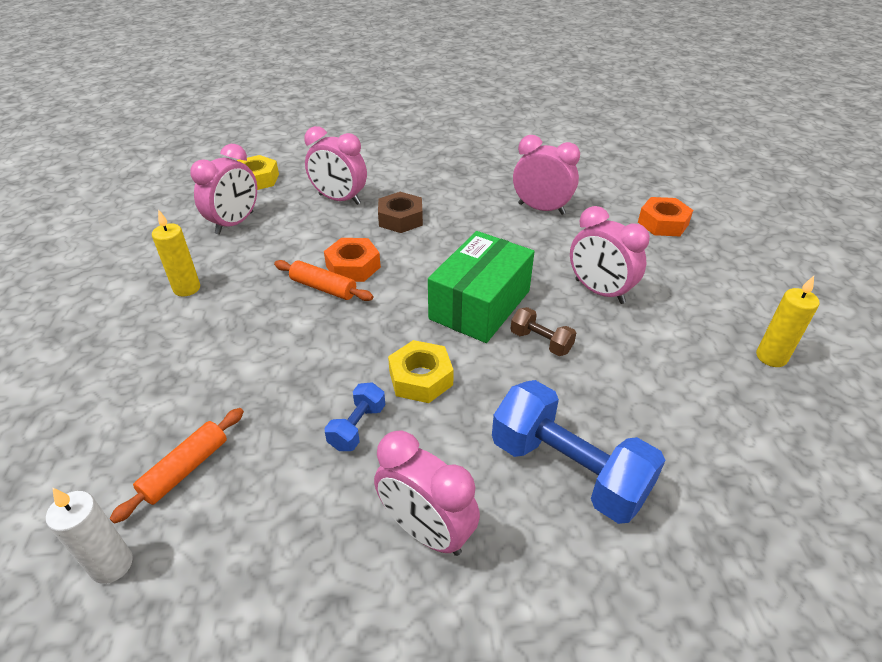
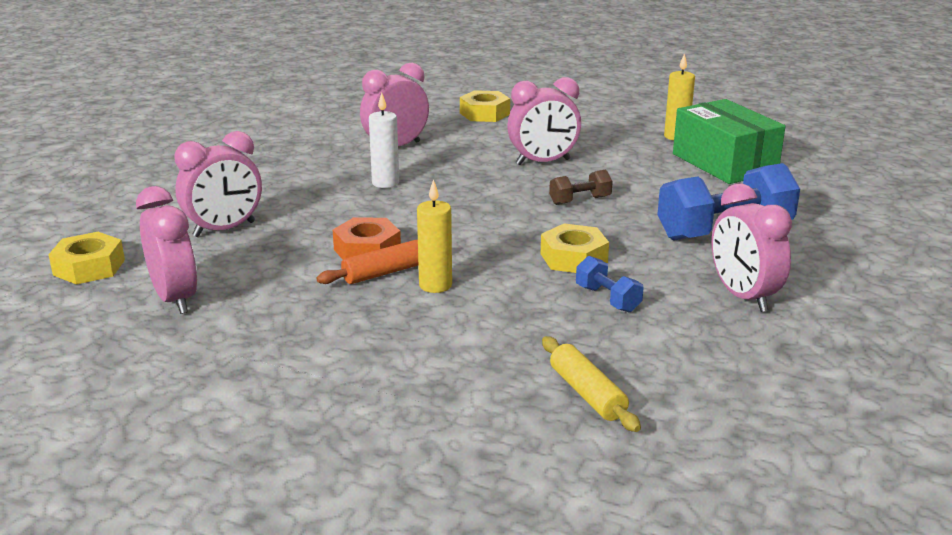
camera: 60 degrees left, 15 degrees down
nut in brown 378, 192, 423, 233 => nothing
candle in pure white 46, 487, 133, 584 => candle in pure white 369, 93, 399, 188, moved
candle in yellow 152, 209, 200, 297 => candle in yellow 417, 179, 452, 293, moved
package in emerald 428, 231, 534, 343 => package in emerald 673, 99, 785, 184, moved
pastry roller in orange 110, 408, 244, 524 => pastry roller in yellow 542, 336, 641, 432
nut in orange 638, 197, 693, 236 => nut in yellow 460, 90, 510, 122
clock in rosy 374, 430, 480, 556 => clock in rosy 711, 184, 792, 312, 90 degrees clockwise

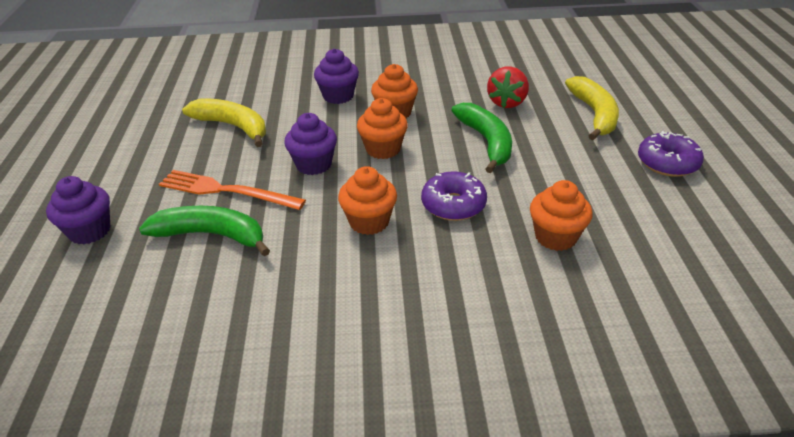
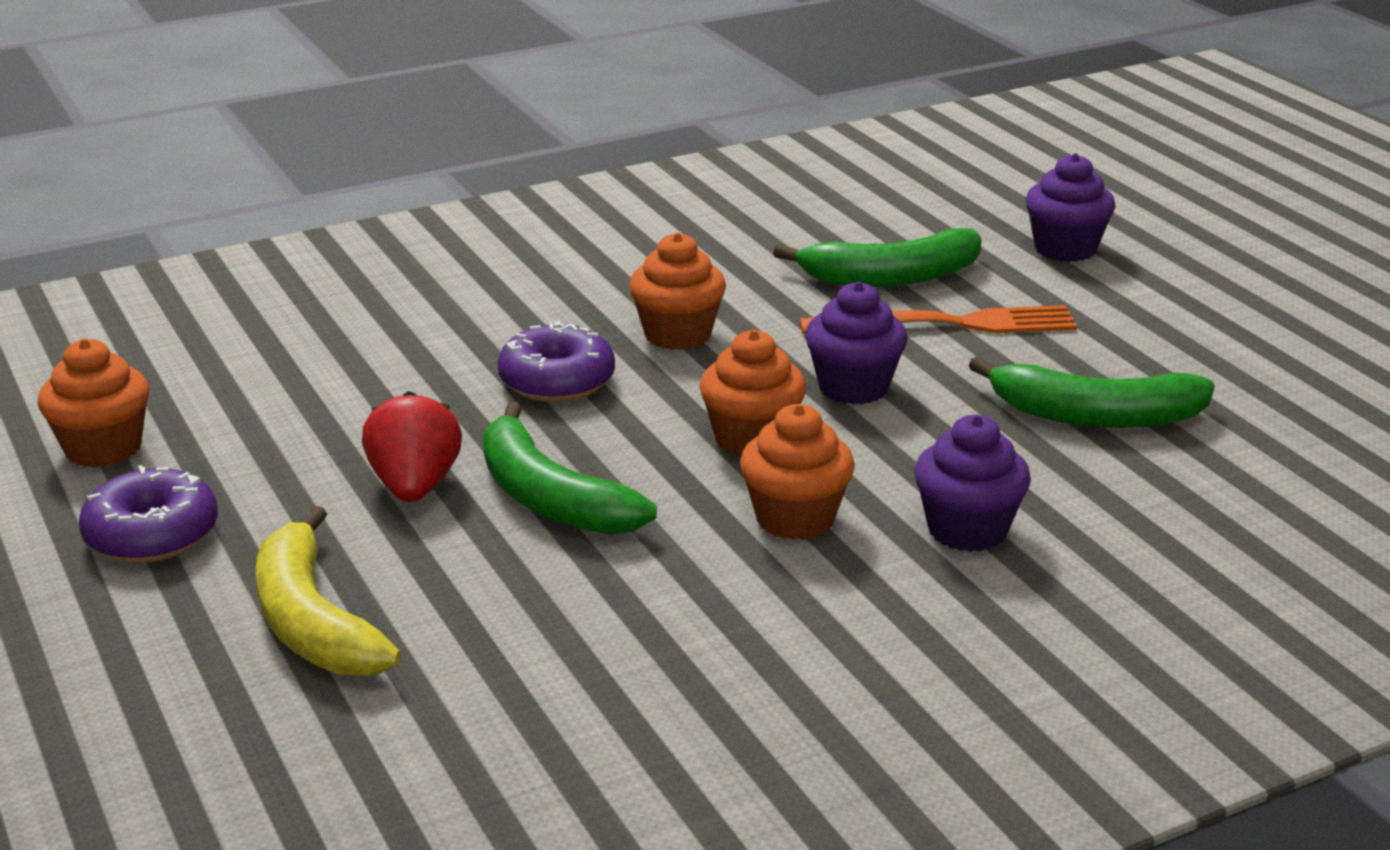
camera: 155 degrees right, 10 degrees down
berry in crimson 487, 66, 529, 108 => berry in crimson 362, 391, 462, 502, moved
fairy cake in orange 530, 180, 593, 251 => fairy cake in orange 38, 338, 150, 468, moved
toy banana in yellow 182, 99, 266, 147 => toy banana in emerald 969, 356, 1215, 428

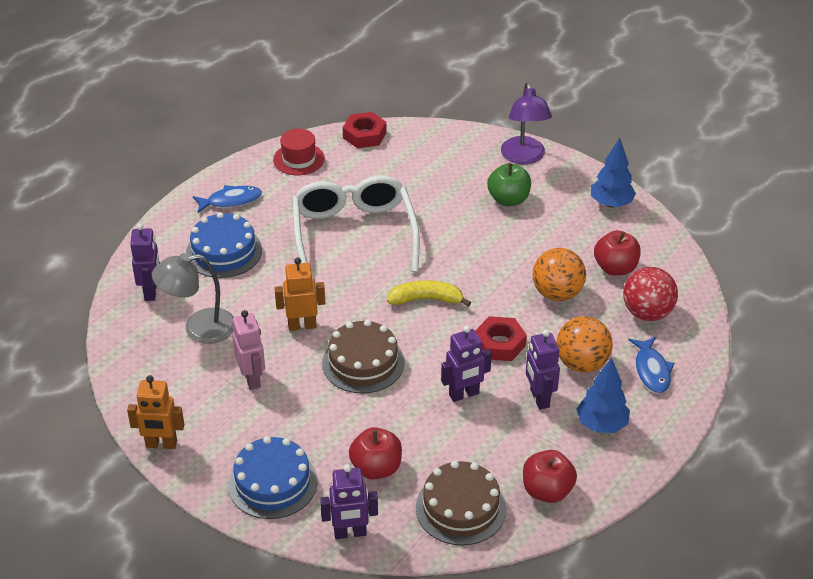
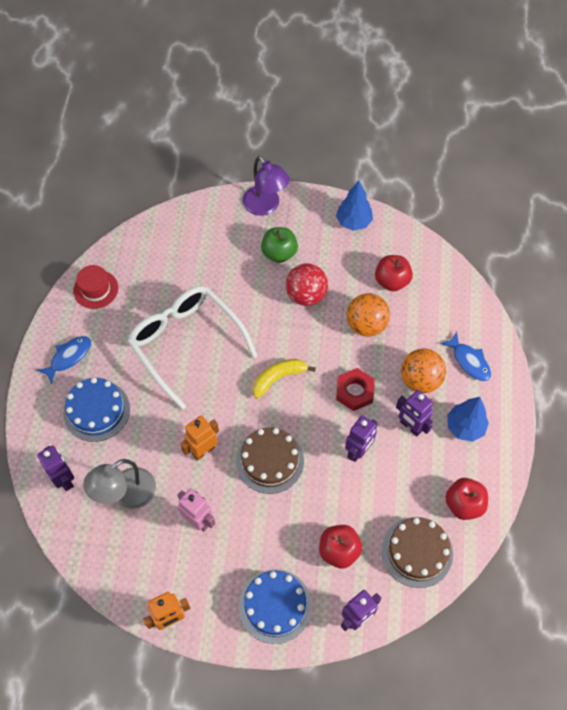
camera: 30 degrees left, 20 degrees up
nut in crimson 343, 112, 386, 148 => nothing
sphere in crimson 623, 267, 678, 321 => sphere in crimson 286, 263, 328, 306, moved

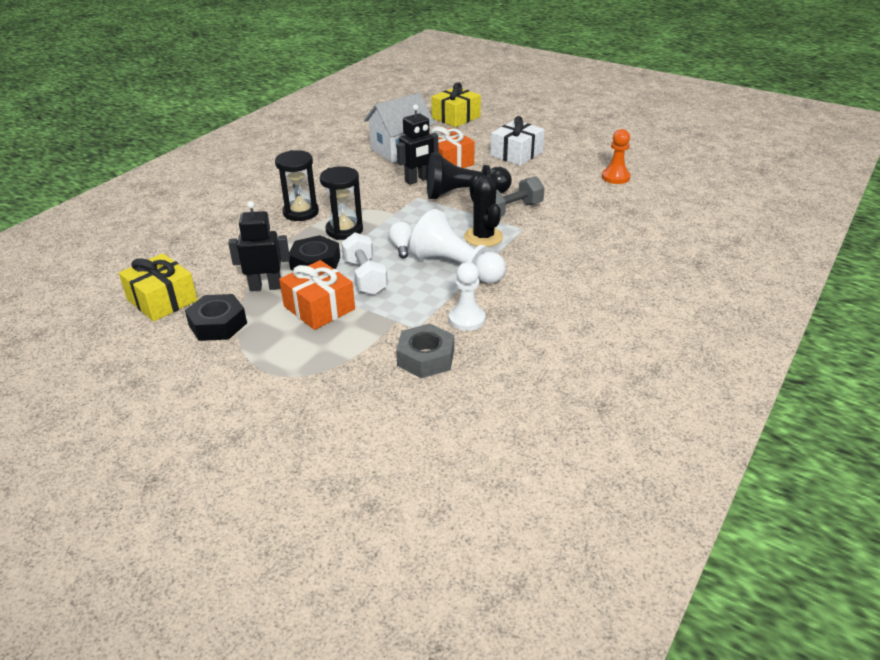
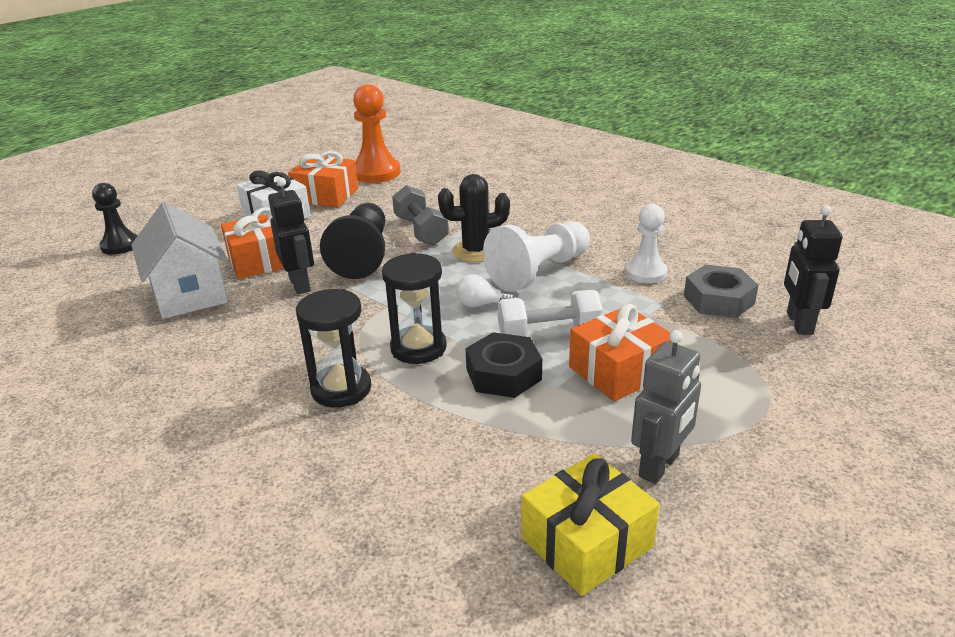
camera: 80 degrees left, 5 degrees down
nothing => present in orange 288, 151, 358, 207
robot in ebony 228, 201, 290, 291 => robot in ebony 784, 205, 842, 335, moved
nut in ebony 185, 294, 247, 341 => robot in ash-grey 631, 330, 701, 484
present in yellow 431, 83, 481, 127 => pawn in ebony 92, 183, 138, 255
pawn in orange 602, 129, 631, 184 => pawn in orange 353, 84, 401, 183, x1.56

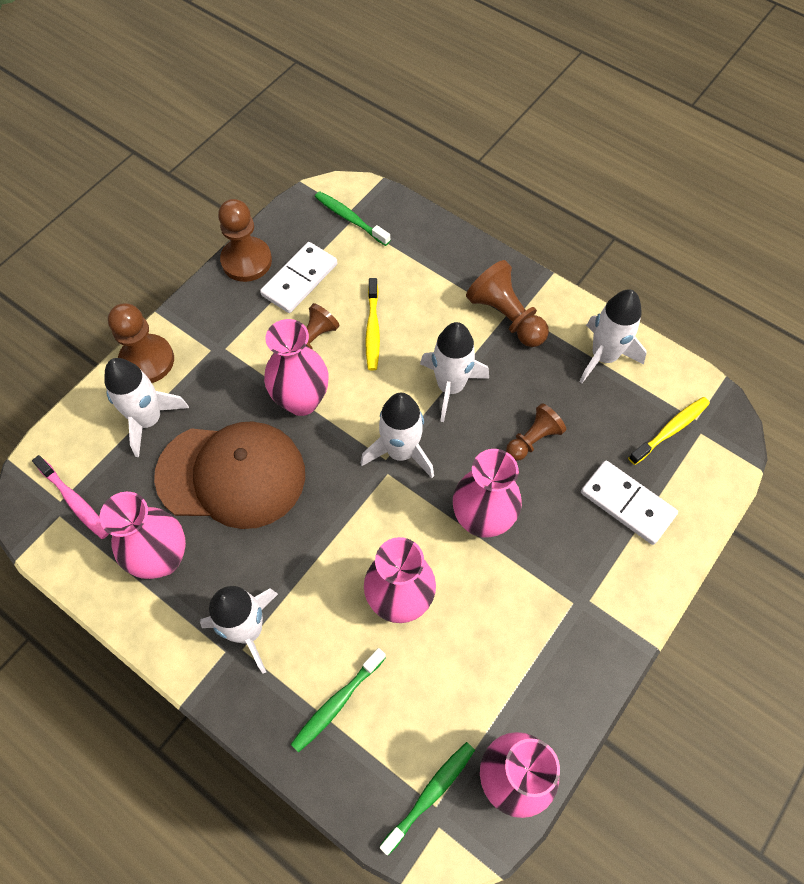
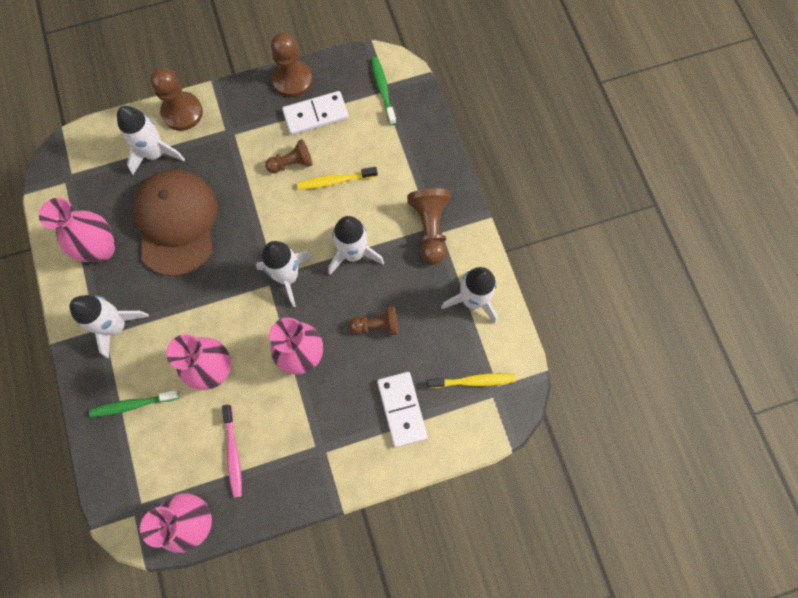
camera: 35 degrees right, 10 degrees up
vase in rosy 264, 319, 329, 416 => nothing
tooth brush in emerald 380, 742, 475, 855 => nothing
tooth brush in rosy 32, 455, 109, 539 => tooth brush in rosy 222, 405, 242, 498, moved
peaked cap in brown 154, 421, 305, 529 => peaked cap in brown 133, 170, 218, 276, 135 degrees counterclockwise
tooth brush in yellow 365, 278, 380, 371 => tooth brush in yellow 297, 167, 378, 190, 45 degrees clockwise

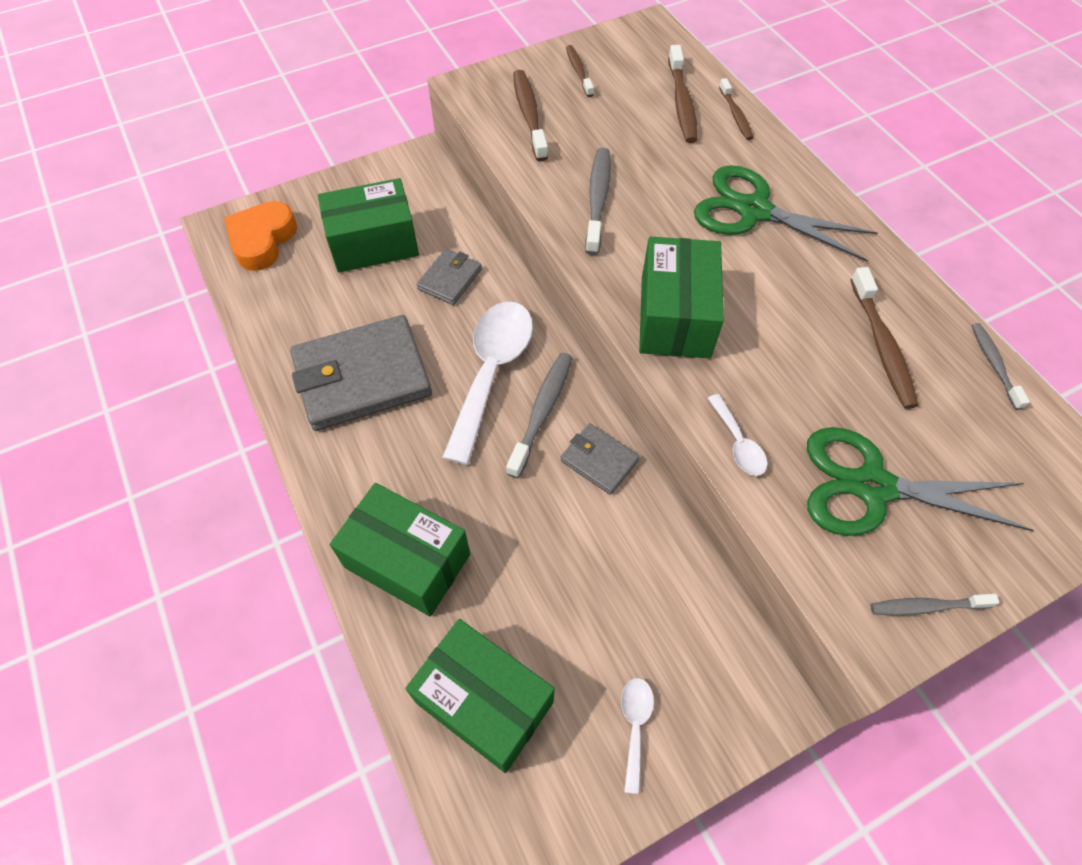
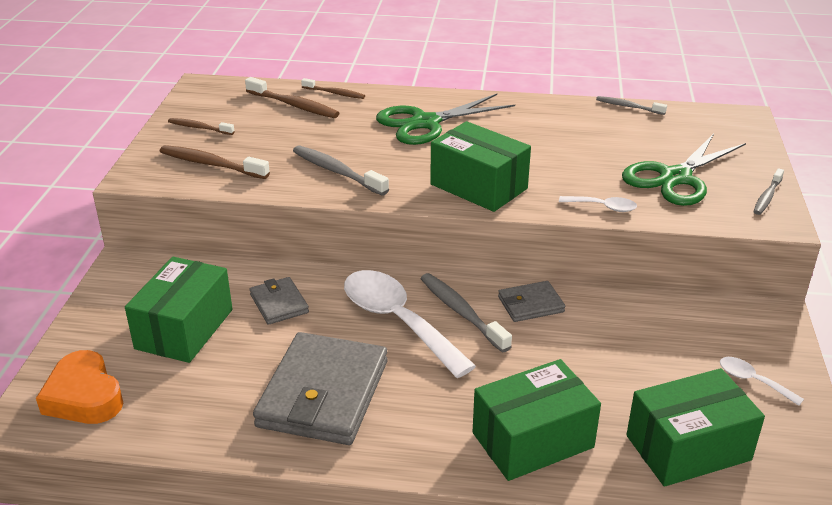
camera: 55 degrees left, 25 degrees down
tooth brush in brown 850, 267, 919, 409 => nothing

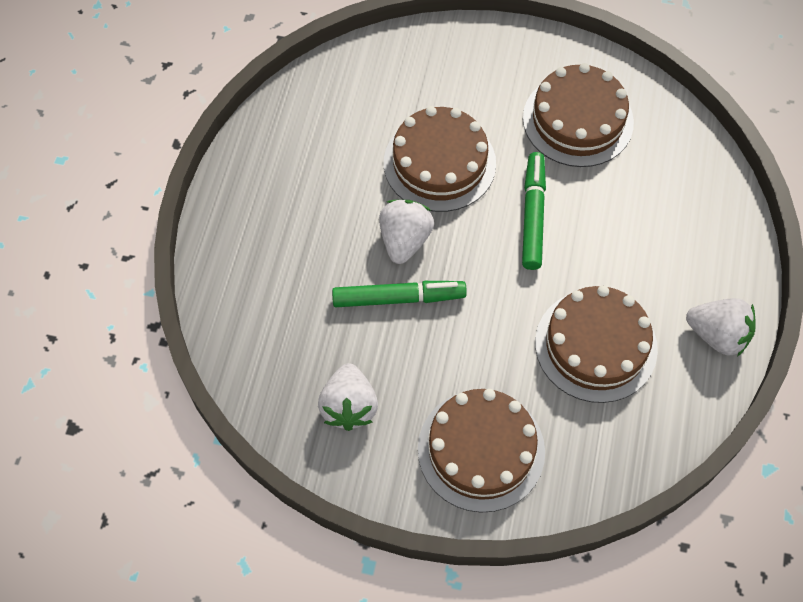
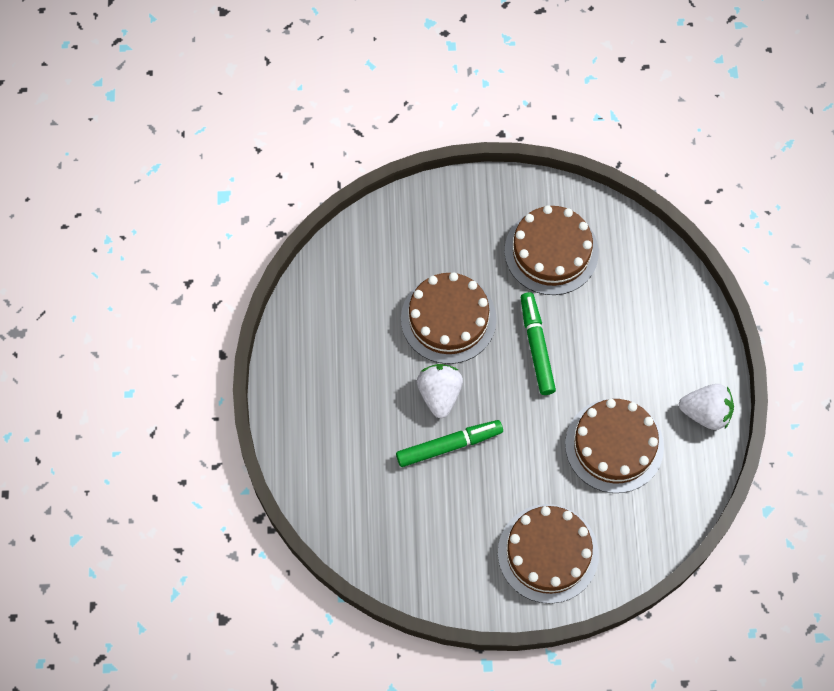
camera: 15 degrees left, 5 degrees up
berry in pure white 318, 363, 378, 431 => nothing

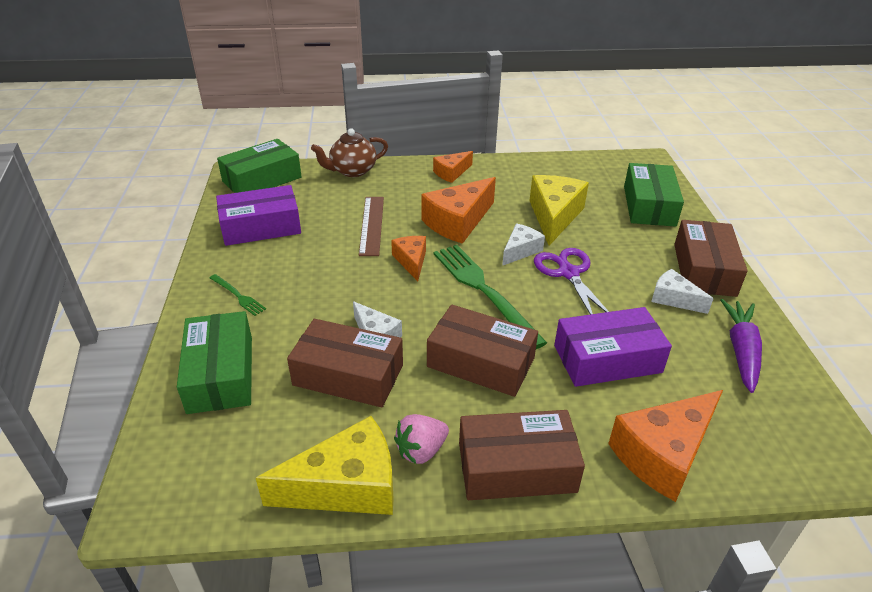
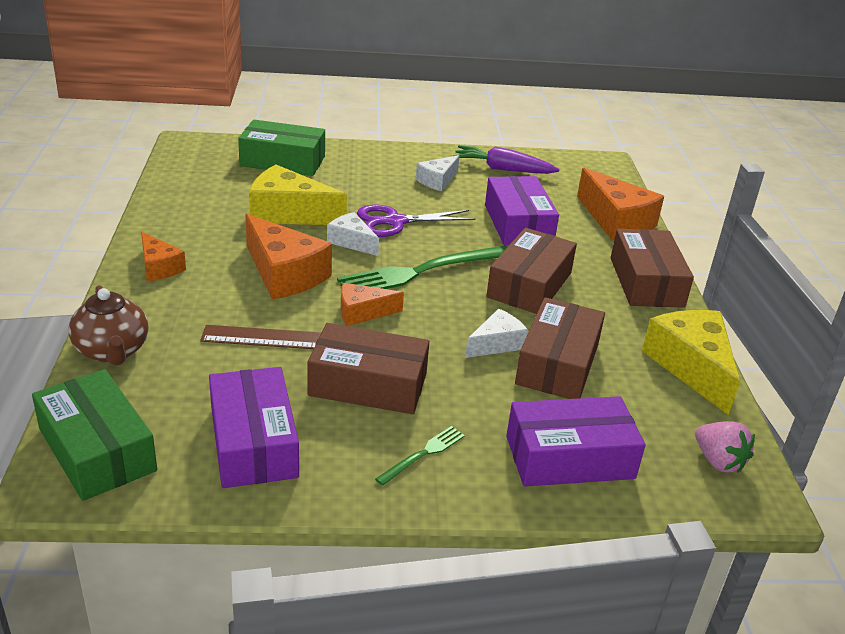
camera: 90 degrees left, 5 degrees down
berry in rosy 394, 414, 449, 464 => berry in rosy 695, 421, 755, 473, moved
package in brown 674, 220, 748, 297 => package in brown 308, 323, 429, 414, moved
package in emerald 177, 311, 252, 414 => package in violet 506, 396, 645, 487

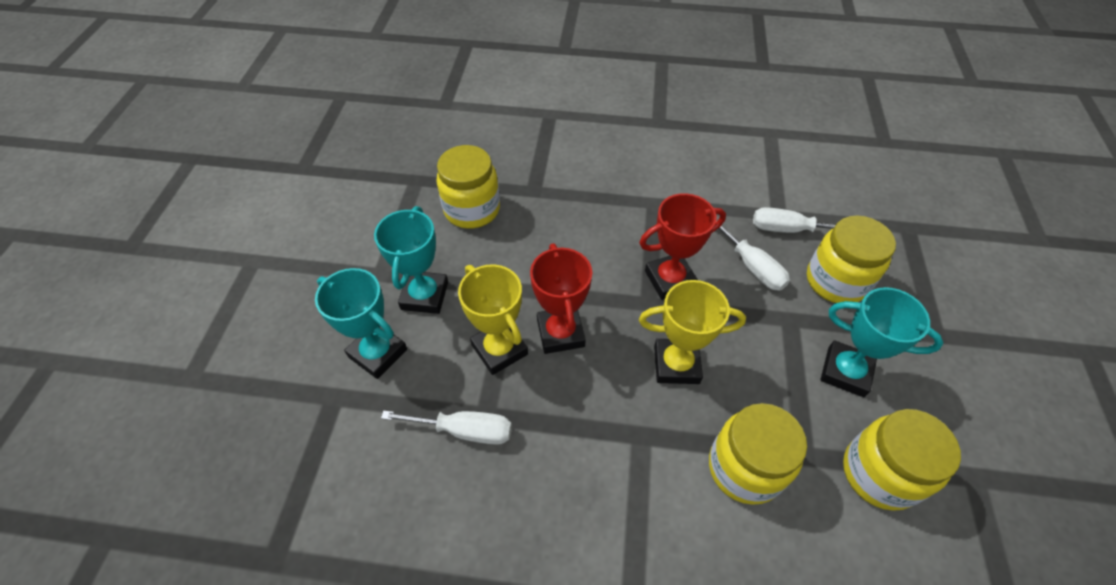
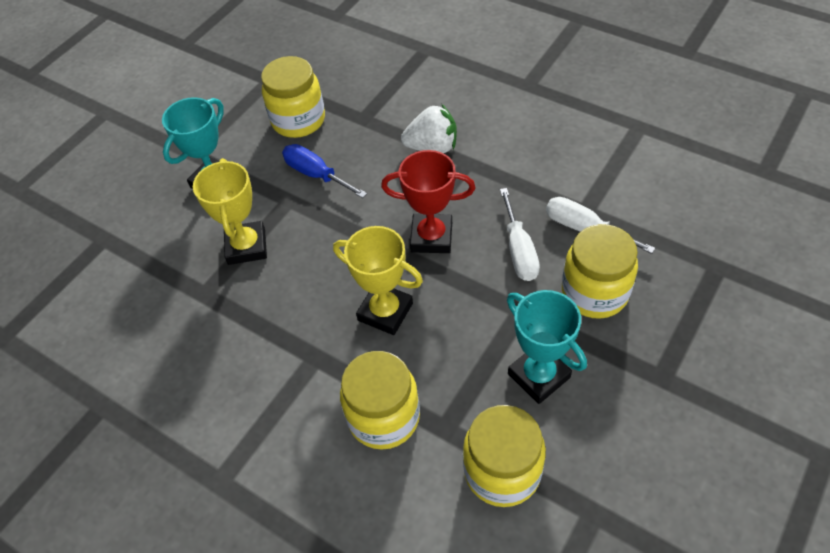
camera: 30 degrees right, 0 degrees up
award cup in teal 315, 268, 407, 379 => nothing
hand screwdriver in pure white 381, 410, 512, 445 => nothing
award cup in crimson 530, 243, 592, 354 => nothing
nothing => hand screwdriver in cobalt 282, 144, 367, 198
nothing => berry in pure white 401, 104, 457, 153

